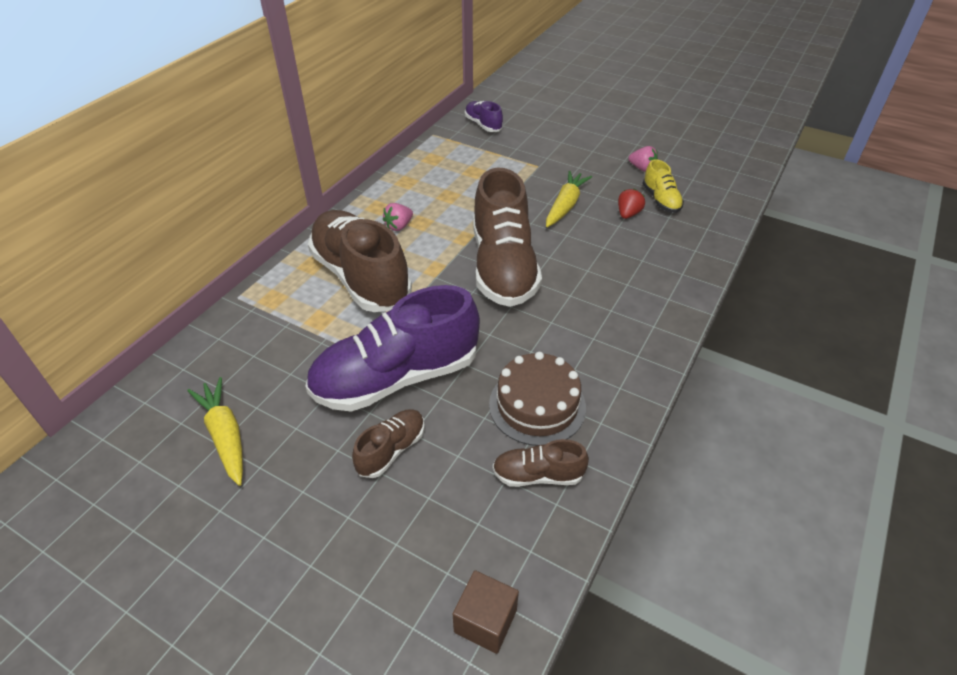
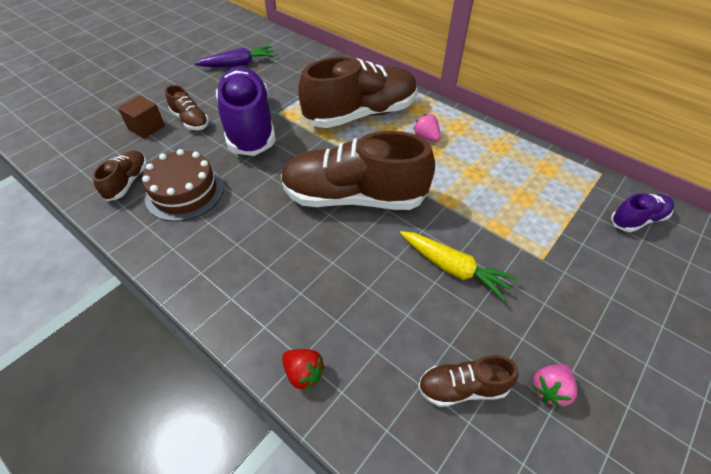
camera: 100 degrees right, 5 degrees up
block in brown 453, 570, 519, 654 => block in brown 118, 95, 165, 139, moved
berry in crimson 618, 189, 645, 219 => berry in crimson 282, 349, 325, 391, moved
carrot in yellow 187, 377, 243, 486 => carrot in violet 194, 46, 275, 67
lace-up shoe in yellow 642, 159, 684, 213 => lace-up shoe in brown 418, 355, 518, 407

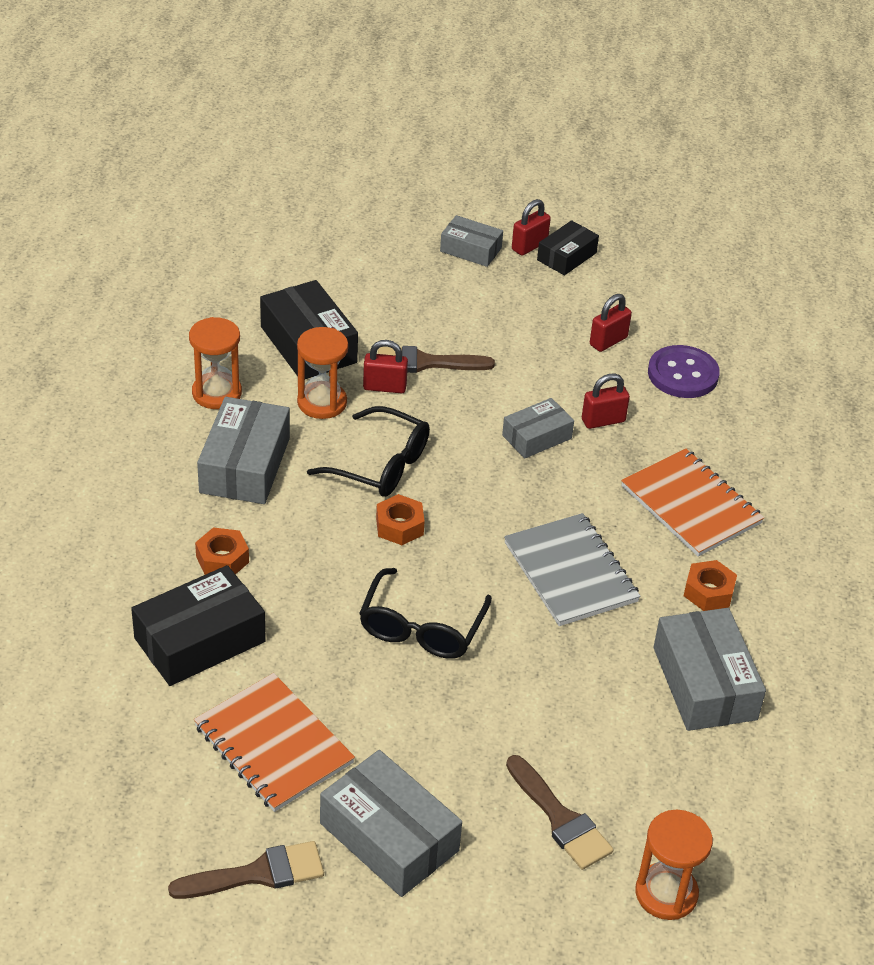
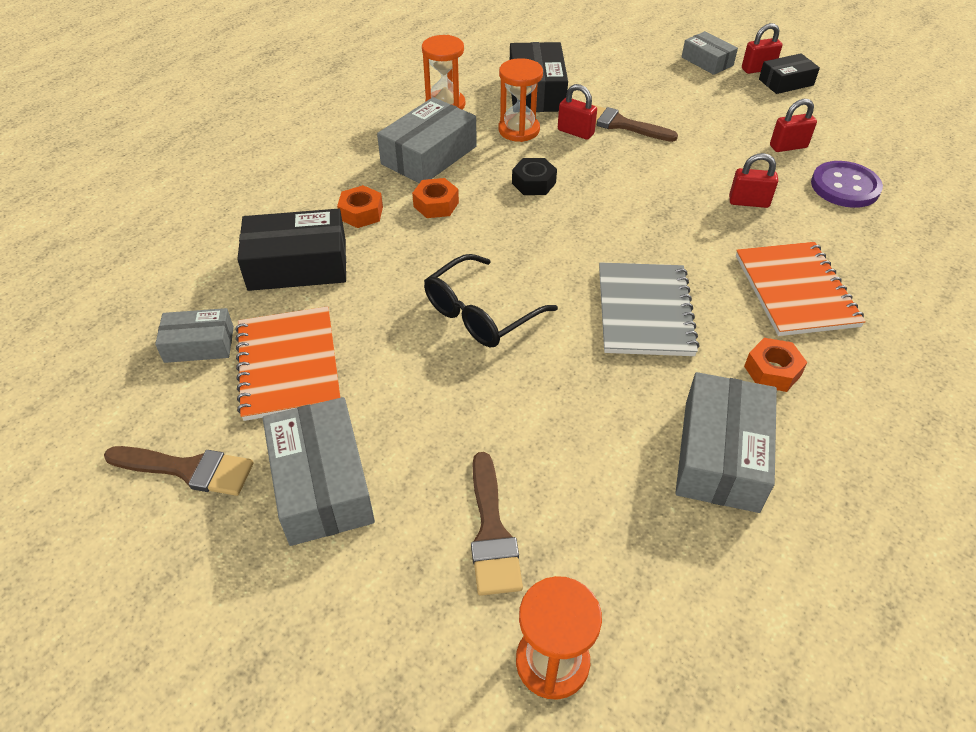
camera: 30 degrees right, 5 degrees up
nut in orange 376, 494, 425, 545 => nut in orange 412, 178, 459, 218, moved
package in ash-grey 502, 398, 574, 458 => package in ash-grey 155, 308, 234, 363, moved
glasses in ebony 307, 406, 430, 497 => nut in ebony 512, 158, 557, 195

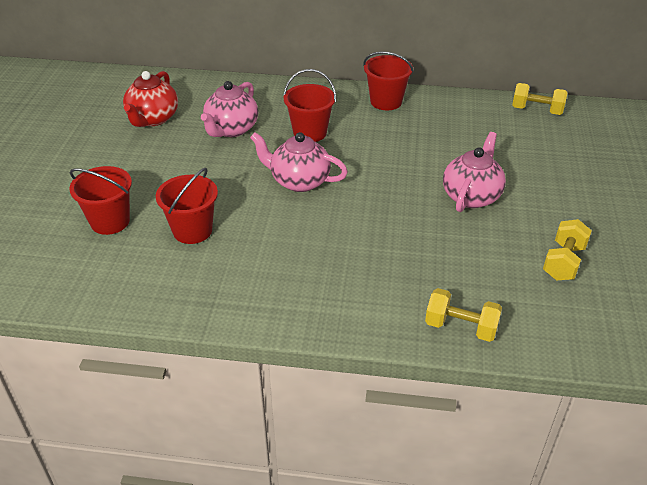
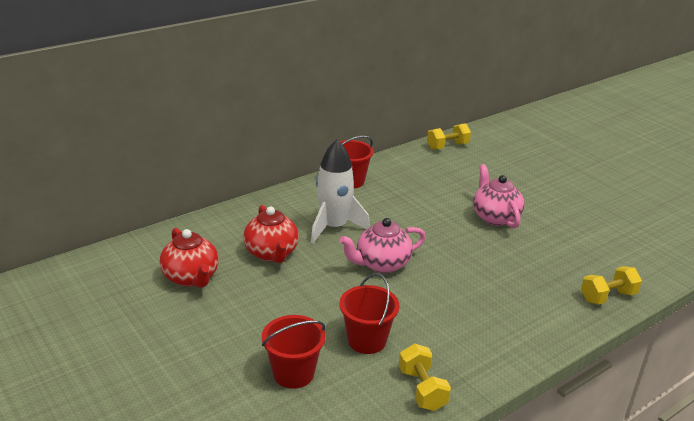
camera: 45 degrees left, 10 degrees down
hand weight in yellow 543, 219, 592, 281 => hand weight in yellow 399, 344, 451, 411, moved
bucket in crimson 283, 69, 336, 142 => spaceship in pure white 311, 139, 370, 244
teapot in rosy 201, 81, 258, 137 => teapot in crimson 243, 205, 299, 263

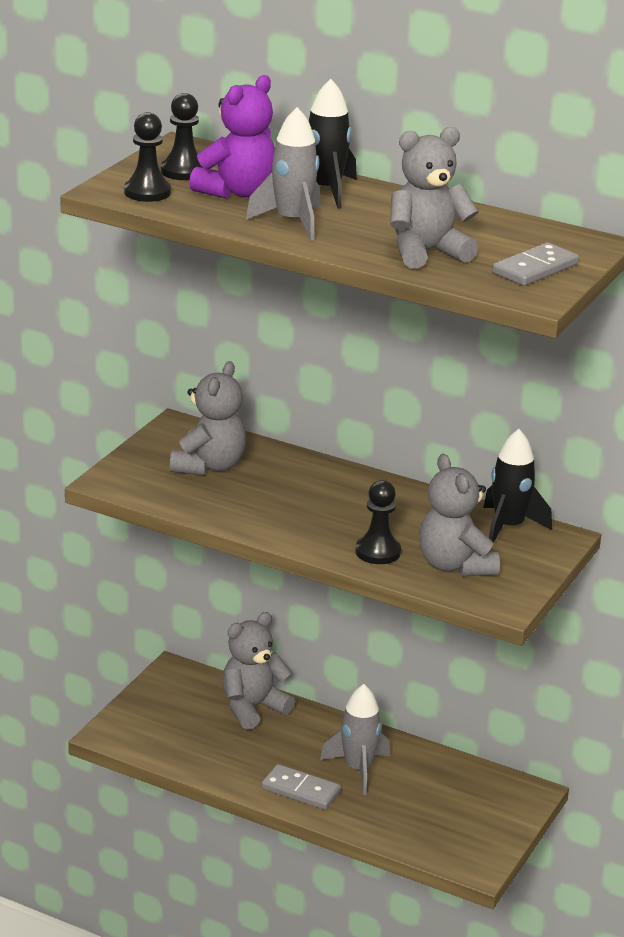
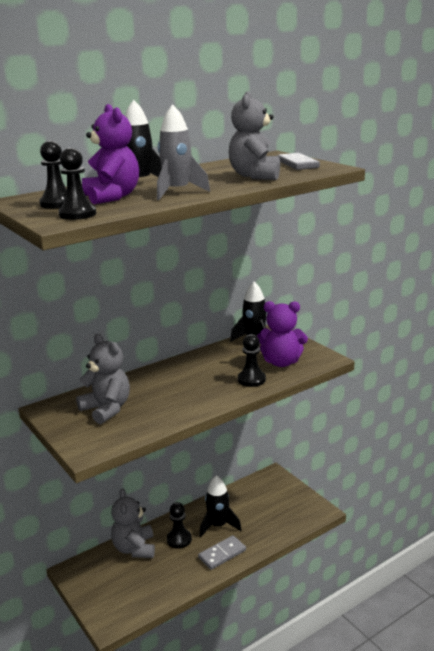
camera: 60 degrees left, 5 degrees down
nothing => pawn in ebony 167, 502, 192, 549
spaceship in ash-grey 320, 684, 390, 795 => spaceship in ebony 199, 475, 241, 538
teddy in ash-grey 419, 454, 500, 576 => teddy in violet 257, 301, 308, 367

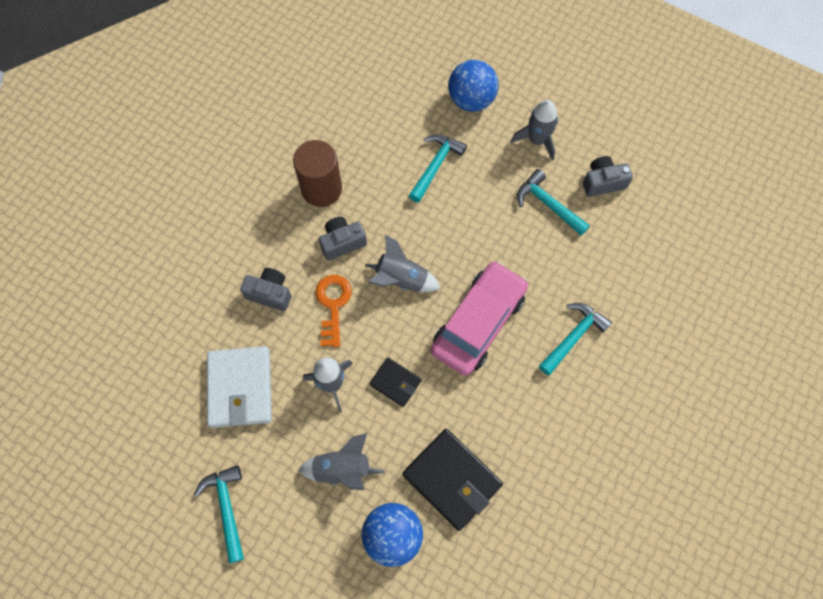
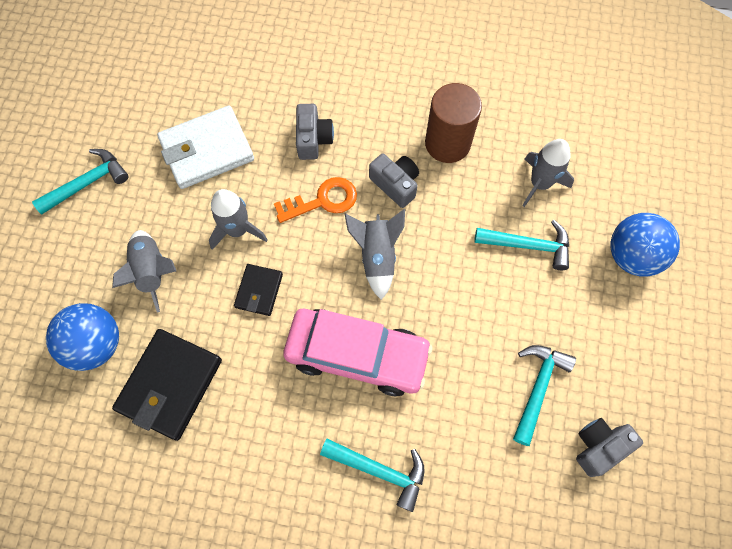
camera: 70 degrees right, 0 degrees up
spaceship in ash-grey 511, 100, 558, 161 => spaceship in ash-grey 522, 139, 574, 207, moved
photo camera in ash-grey 583, 156, 633, 197 => photo camera in ash-grey 576, 418, 643, 477, 90 degrees counterclockwise

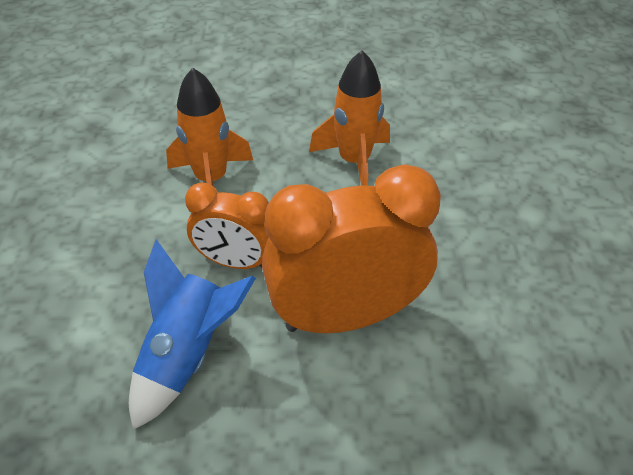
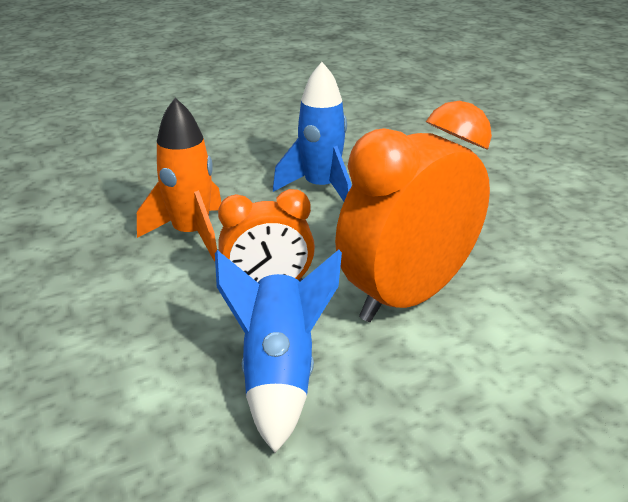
camera: 25 degrees left, 15 degrees down
spaceship in orange 309, 50, 390, 186 => spaceship in cobalt 273, 62, 351, 201

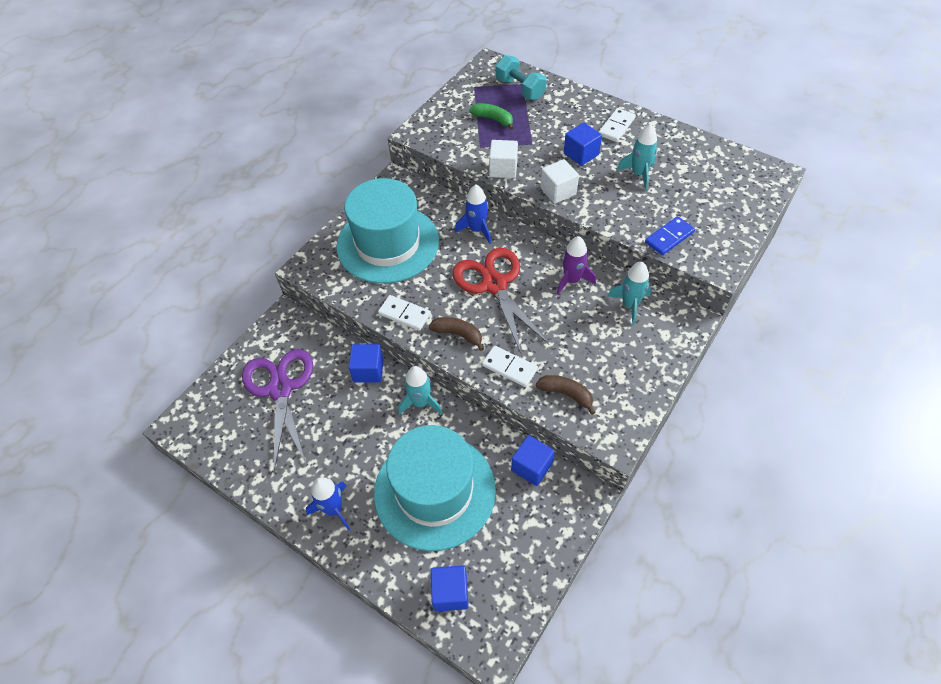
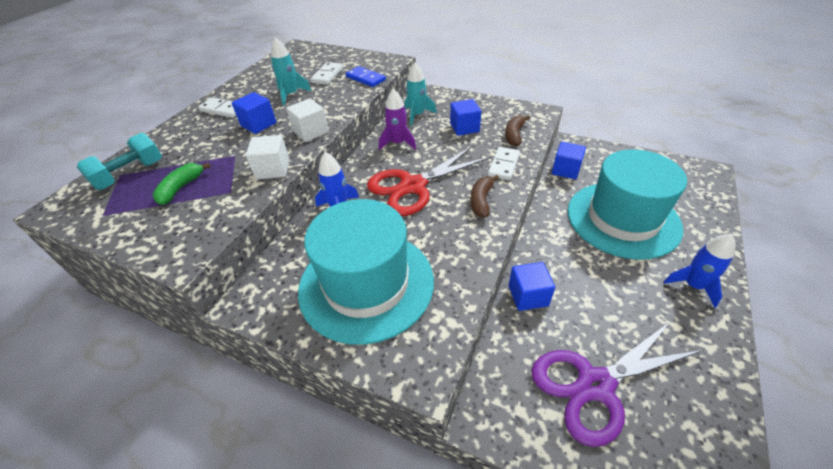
camera: 100 degrees left, 10 degrees down
spaceship in teal 398, 366, 442, 415 => nothing
domino tile in pure white 378, 295, 431, 331 => domino tile in pure white 310, 62, 343, 85, moved
block in cobalt 431, 566, 469, 611 => block in cobalt 450, 99, 481, 136, moved

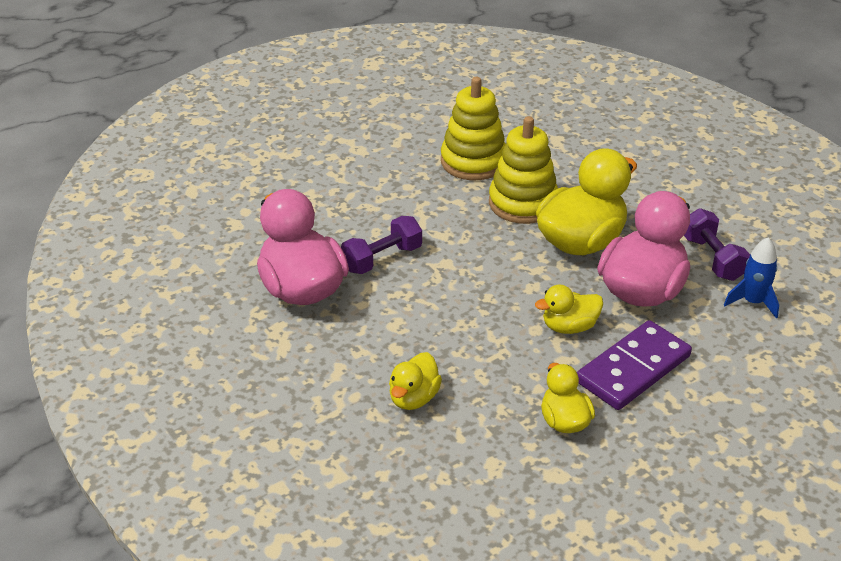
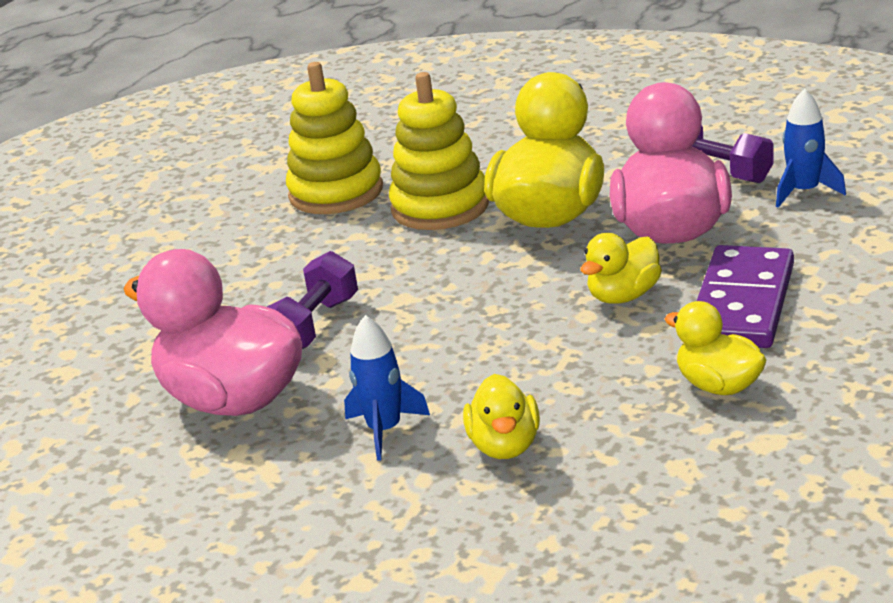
camera: 25 degrees left, 10 degrees down
nothing => spaceship in cobalt 344, 315, 430, 461

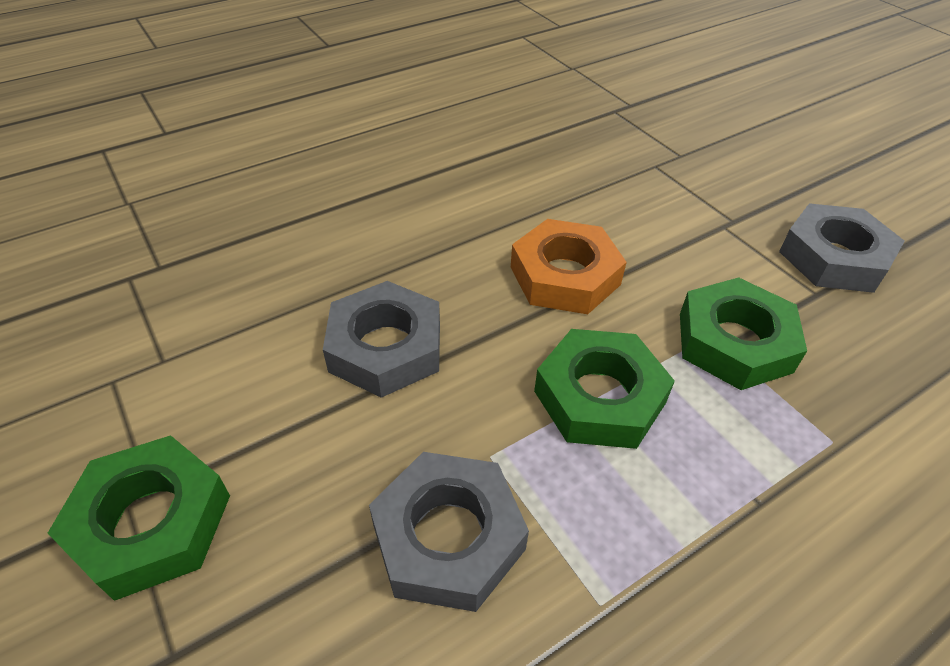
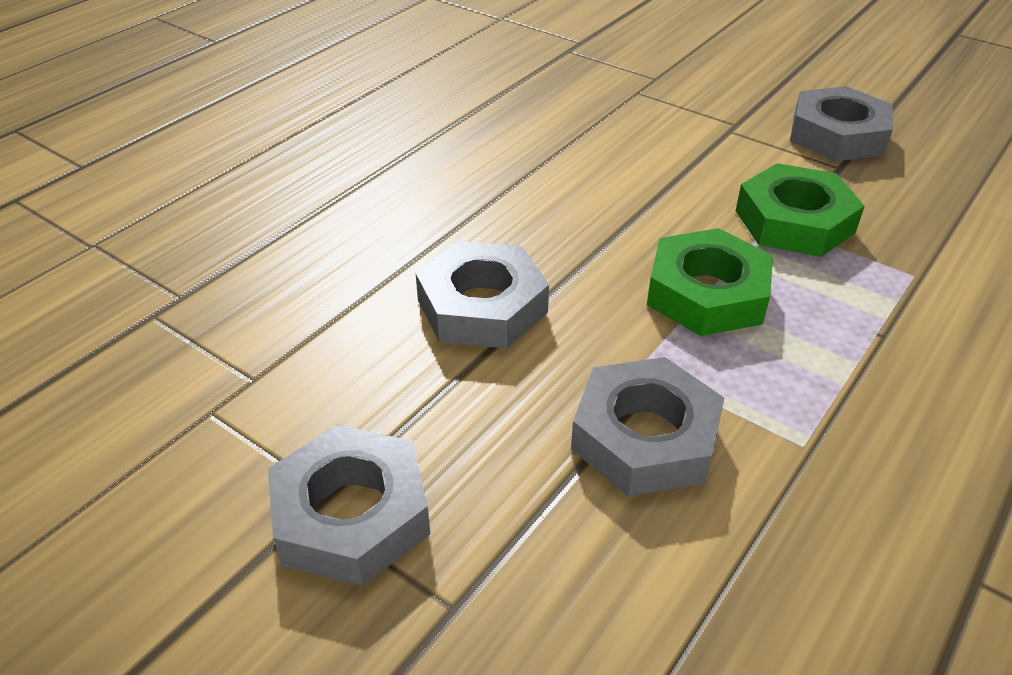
camera: 20 degrees left, 5 degrees down
nut in orange 511, 219, 627, 314 => nothing
nut in emerald 48, 435, 230, 601 => nut in ash-grey 268, 424, 430, 586

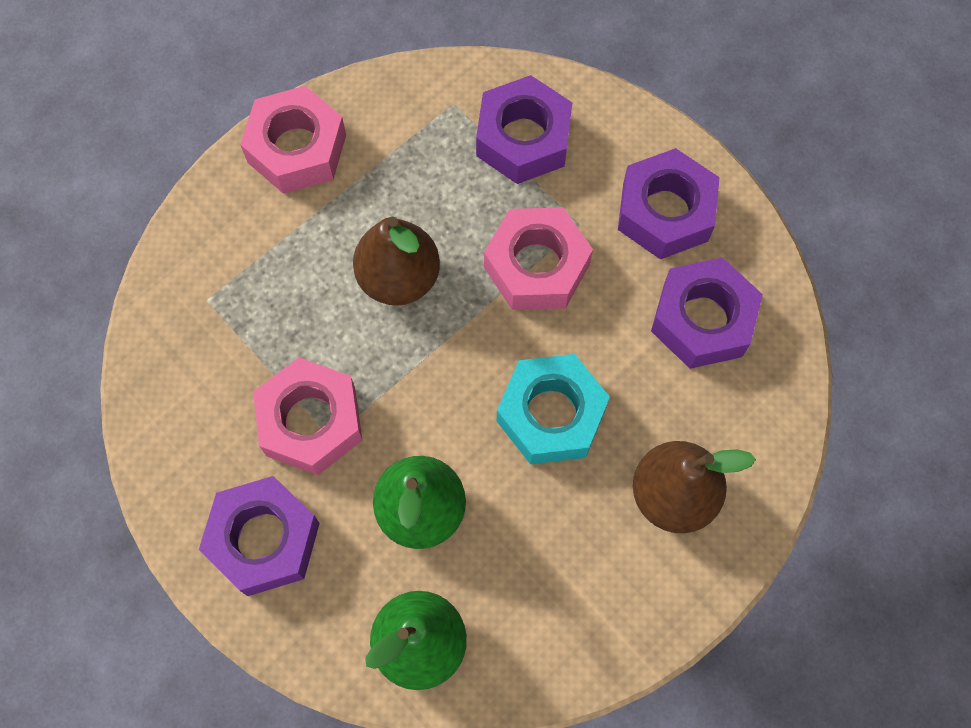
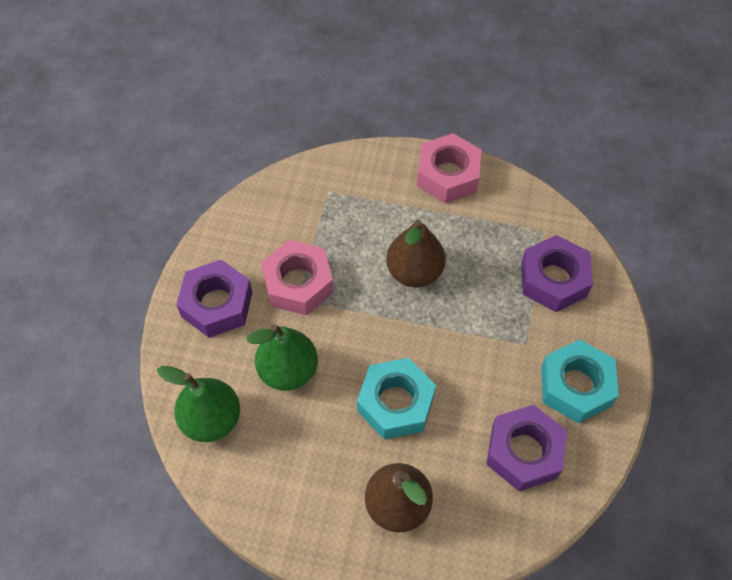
camera: 55 degrees right, 10 degrees down
nut in rosy 484, 208, 593, 310 => nothing
nut in violet 618, 148, 719, 259 => nut in teal 541, 339, 619, 423

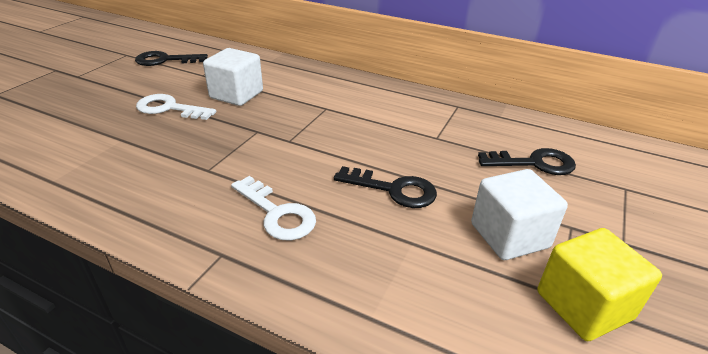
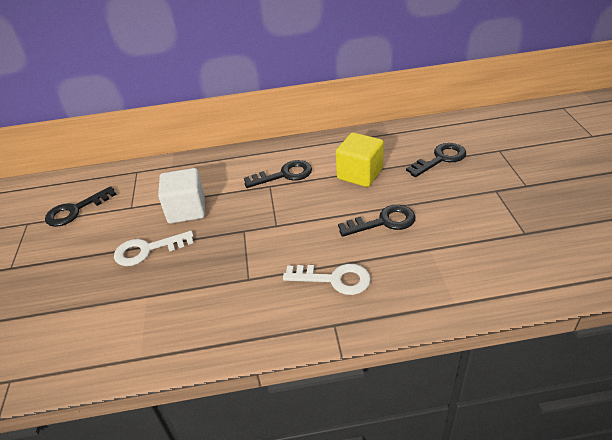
camera: 30 degrees left, 5 degrees up
block in pure white 471, 169, 568, 260 => nothing
nothing => key in ebony 244, 160, 312, 188
block in yellow 537, 228, 662, 341 => block in yellow 336, 133, 384, 187, moved

